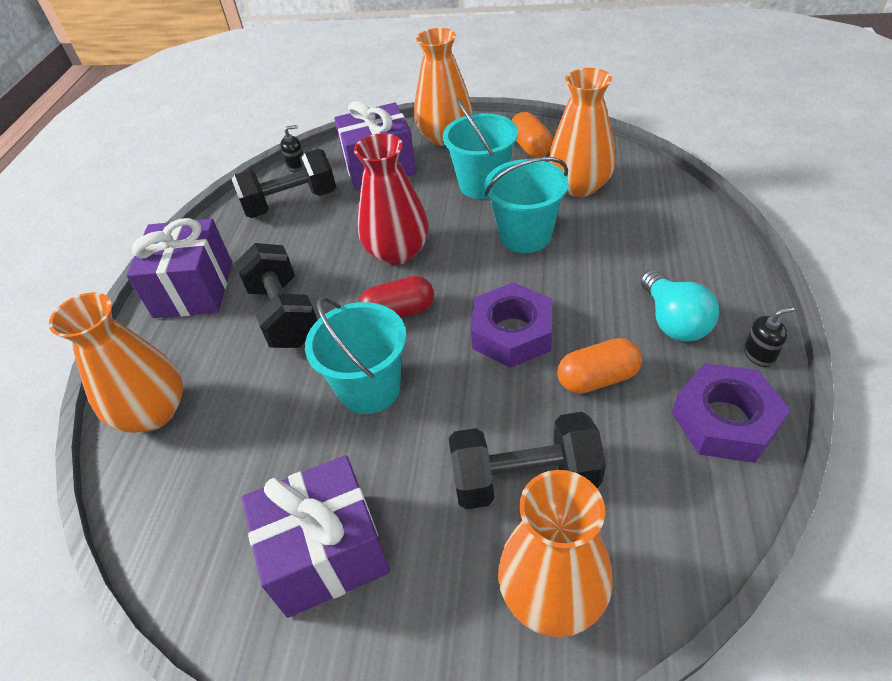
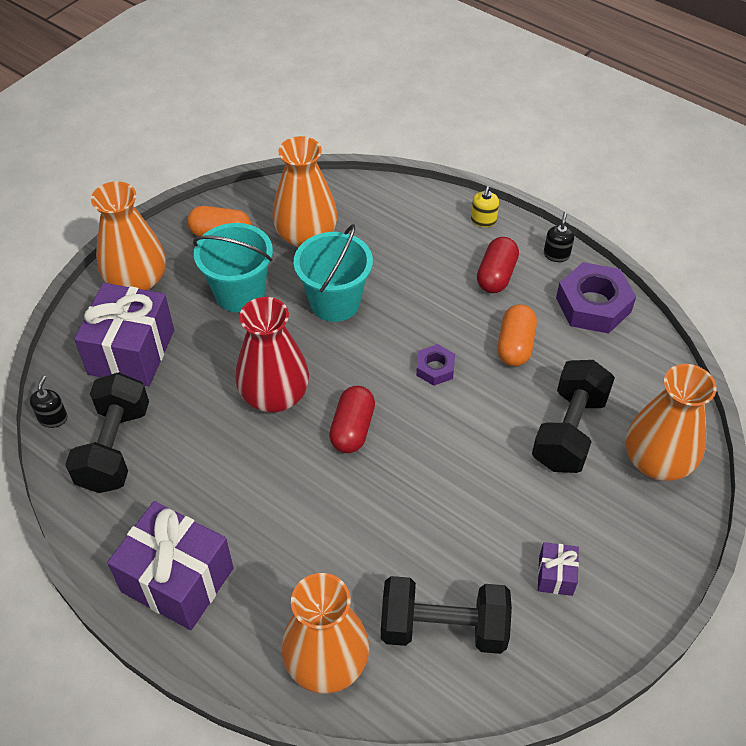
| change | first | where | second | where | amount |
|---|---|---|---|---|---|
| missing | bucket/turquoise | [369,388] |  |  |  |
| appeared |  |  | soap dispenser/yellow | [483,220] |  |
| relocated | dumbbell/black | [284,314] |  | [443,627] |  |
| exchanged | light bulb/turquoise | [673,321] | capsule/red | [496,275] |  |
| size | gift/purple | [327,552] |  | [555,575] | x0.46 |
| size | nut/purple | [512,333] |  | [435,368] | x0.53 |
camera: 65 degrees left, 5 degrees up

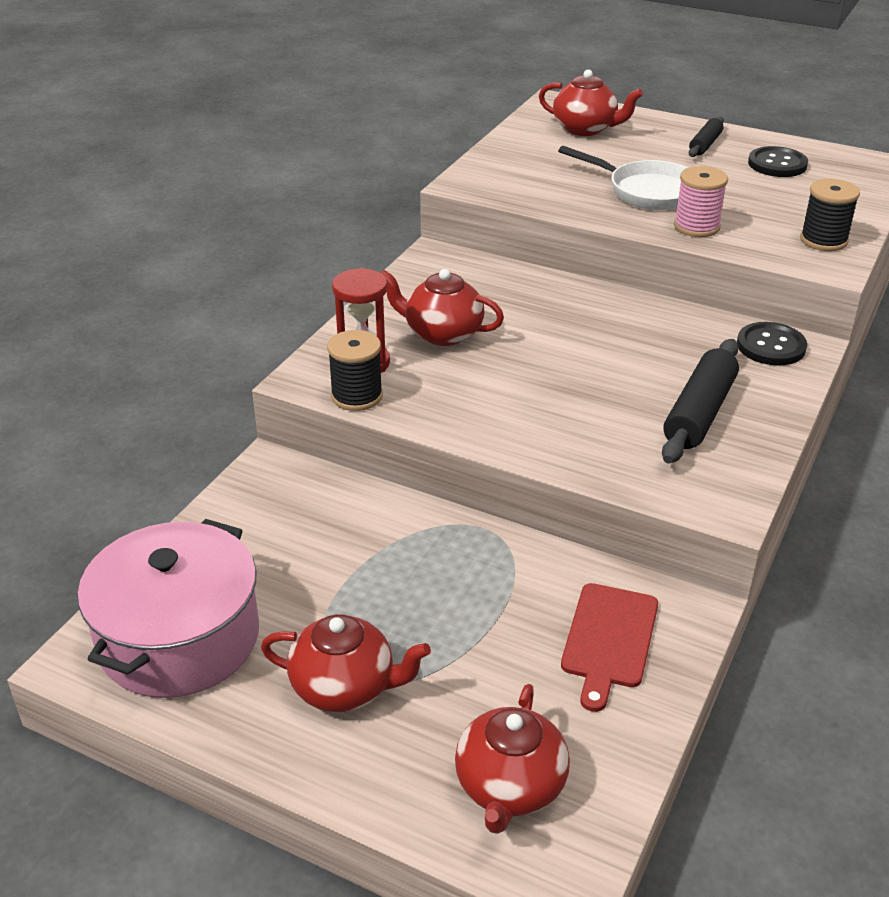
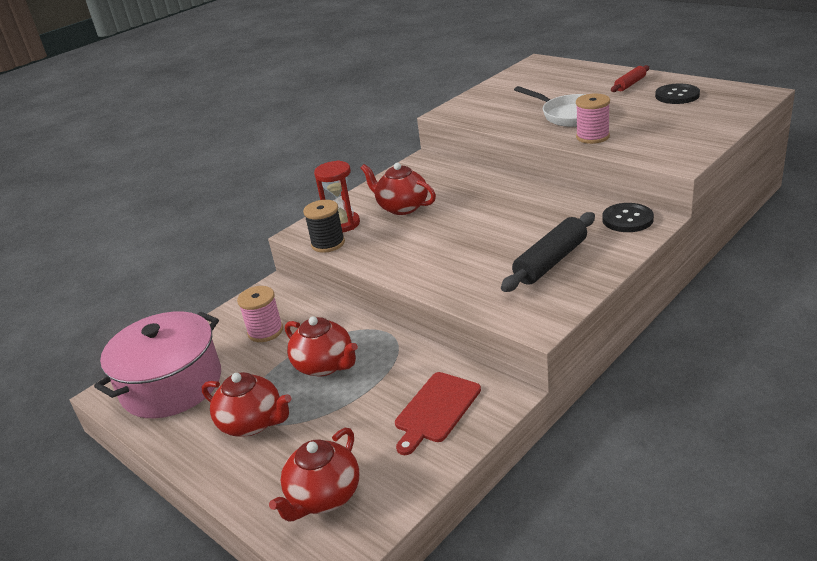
| change | first | where | second | where | amount |
|---|---|---|---|---|---|
| missing | spool/black | [823,240] |  |  |  |
| appeared |  |  | spool/pink | [265,331] |  |
| relocated | teapot/red | [585,129] |  | [325,365] |  |
| colour | rolling pin/black | [705,144] | rolling pin/red | [630,84] |  |
camera: 20 degrees right, 5 degrees down

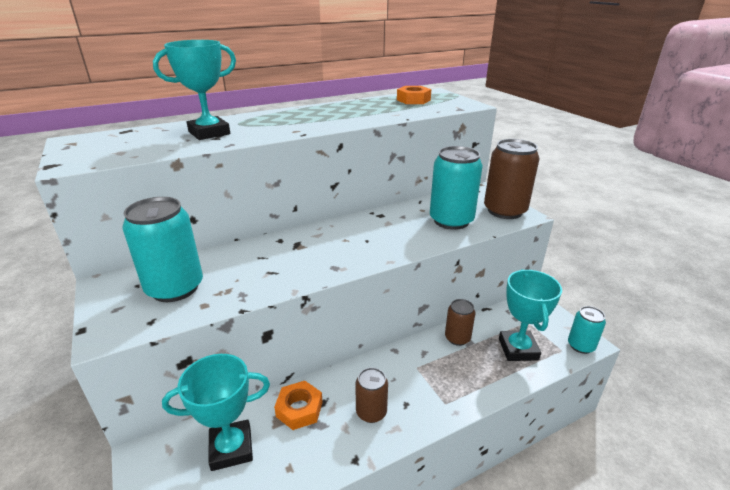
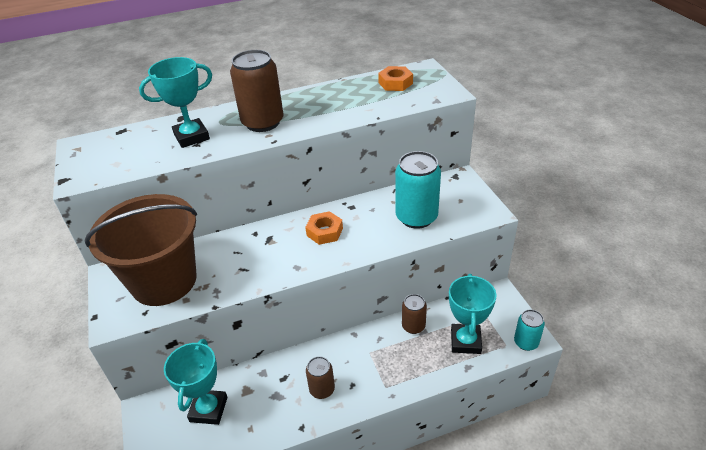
| change | first | where | second | where | amount |
|---|---|---|---|---|---|
| relocated | nut/orange | [299,409] |  | [324,232] |  |
| relocated | can/brown | [504,211] |  | [263,122] |  |
| exchanged | can/turquoise | [175,288] | bucket/brown | [164,281] |  |
| spun | trophy/turquoise | [231,448] |  | [208,409] | 75 degrees counterclockwise |
camera: 10 degrees right, 10 degrees up

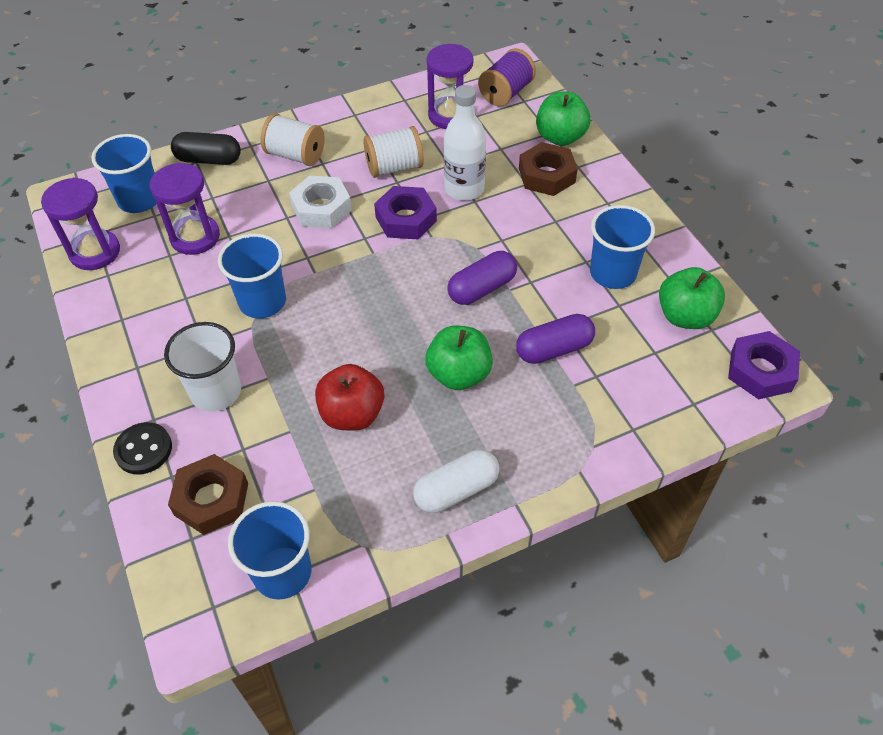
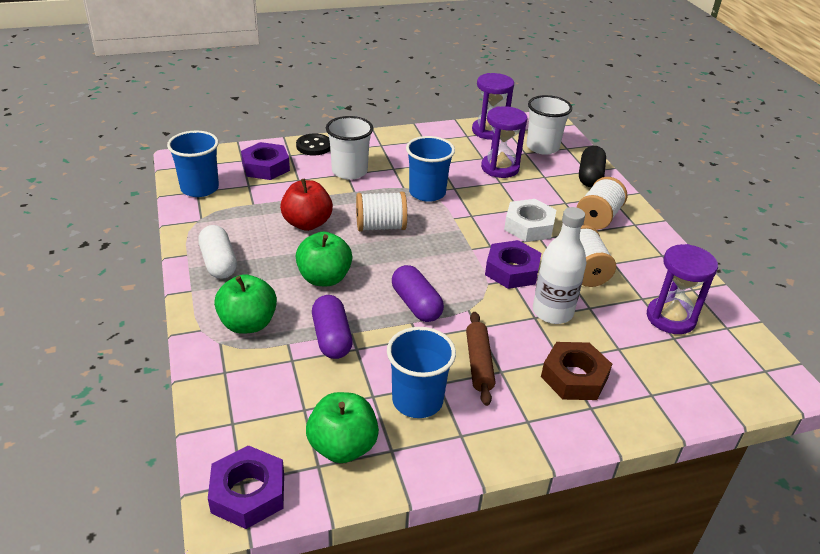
| change | first | where | second | where | amount |
|---|---|---|---|---|---|
| missing | spool/purple | [506,93] |  |  |  |
| appeared |  |  | spool/white | [380,227] |  |
| appeared |  |  | rolling pin/brown | [479,363] |  |
| relocated | apple/green | [560,137] |  | [248,324] |  |
| colour | cup/blue | [139,200] | cup/white | [542,147] |  |
| colour | nut/brown | [211,499] | nut/purple | [266,167] |  |
camera: 95 degrees right, 15 degrees down

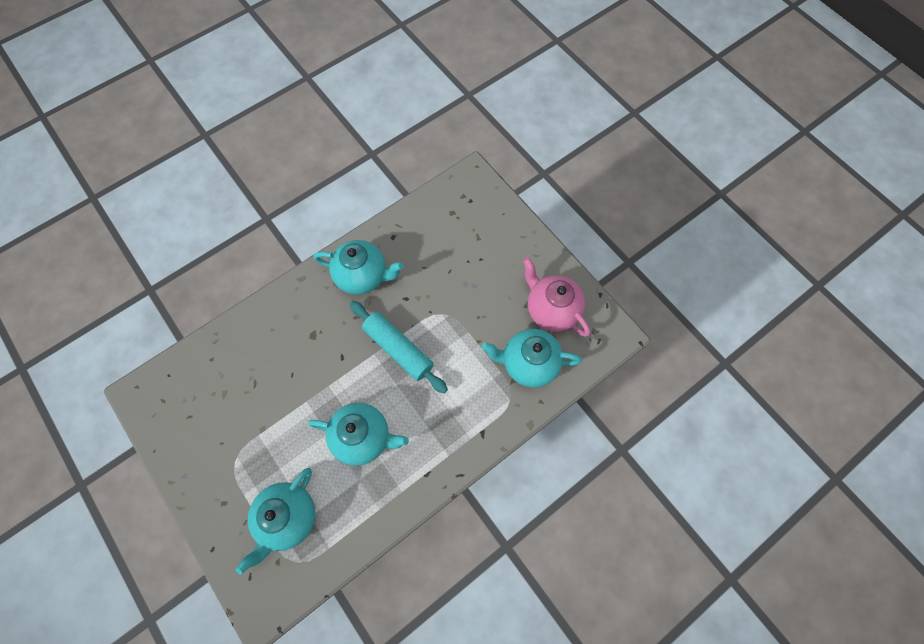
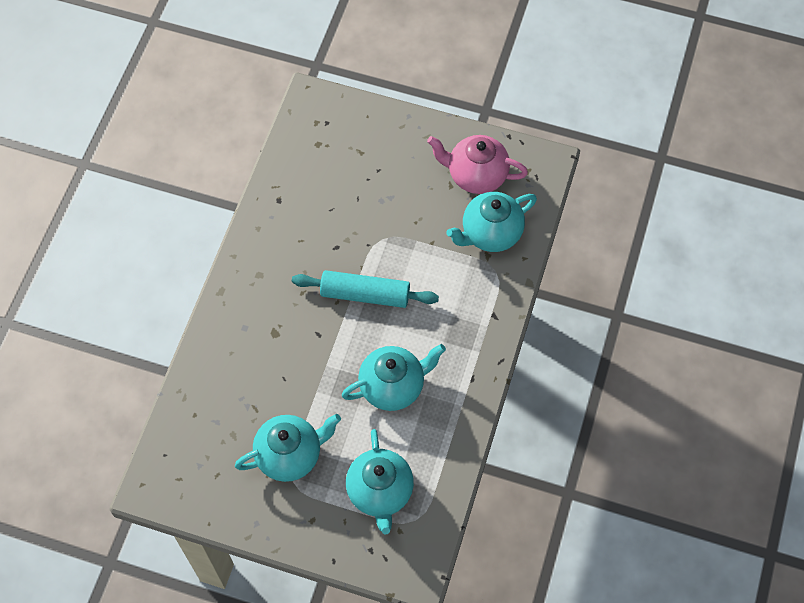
| change | first | where | second | where | amount |
|---|---|---|---|---|---|
| relocated | teapot/turquoise | [363,276] |  | [290,455] |  |
camera: 35 degrees left, 5 degrees down

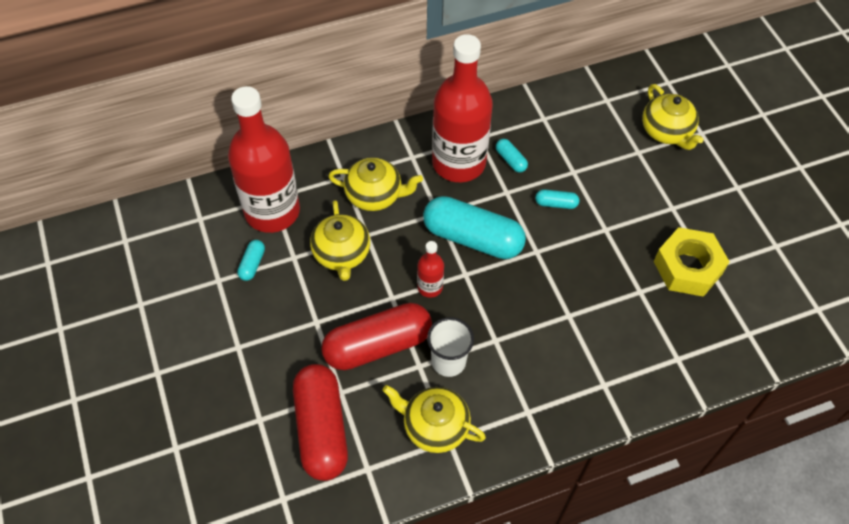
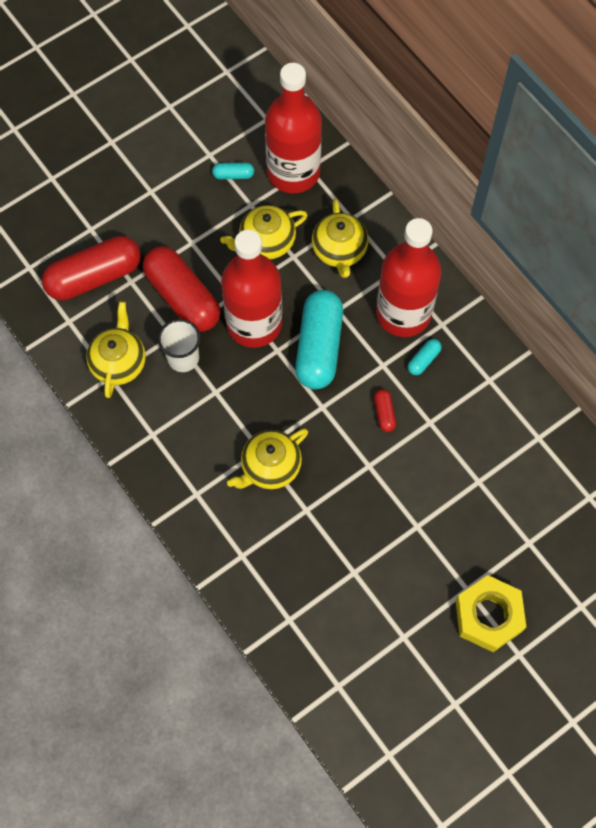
| change | first | where | second | where | amount |
|---|---|---|---|---|---|
| relocated | teapot/yellow | [666,131] |  | [270,467] |  |
| relocated | nut/yellow | [687,267] |  | [488,616] |  |
| colour | capsule/turquoise | [556,204] | capsule/red | [384,413] |  |
| size | bottle/red | [430,287] |  | [254,324] | x2.29 |
camera: 75 degrees right, 10 degrees up

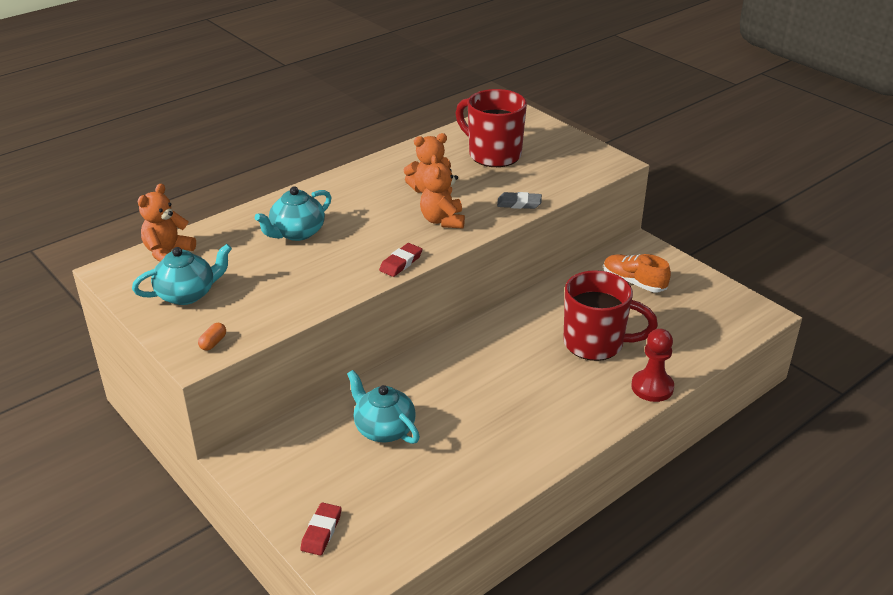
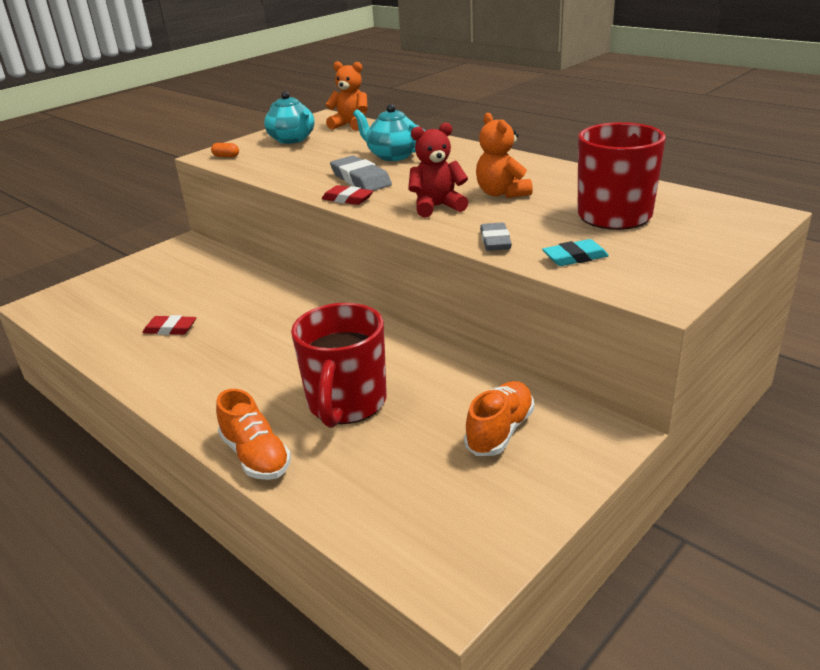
| change | first | where | second | where | amount |
|---|---|---|---|---|---|
| missing | teapot/turquoise | [384,429] |  |  |  |
| appeared |  |  | eraser/grey | [360,179] |  |
| appeared |  |  | eraser/turquoise | [575,257] |  |
| relocated | eraser/red | [321,531] |  | [170,329] |  |
| exchanged | pawn/red | [652,387] | shoe/orange | [256,456] |  |
| colour | teddy bear/orange | [442,220] | teddy bear/red | [437,207] |  |
camera: 85 degrees right, 5 degrees down

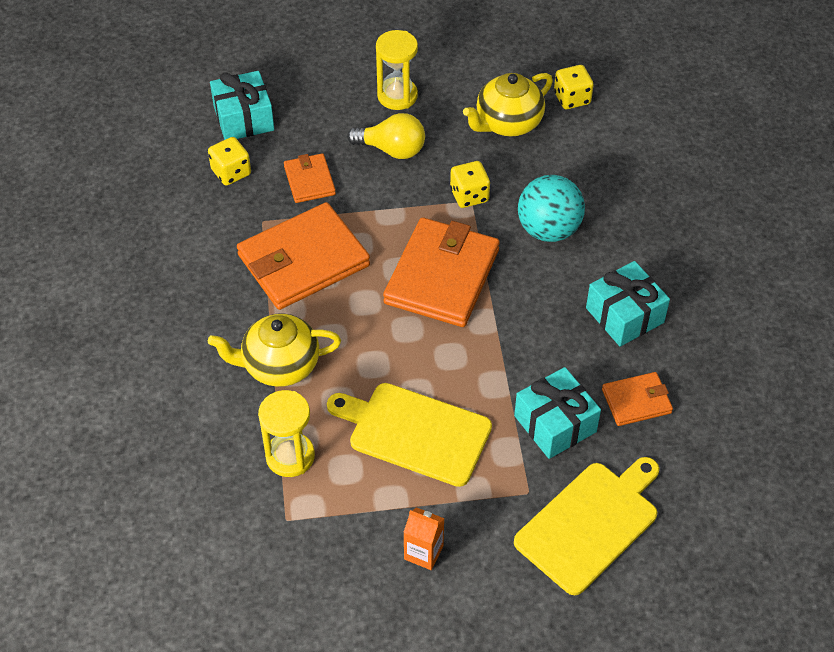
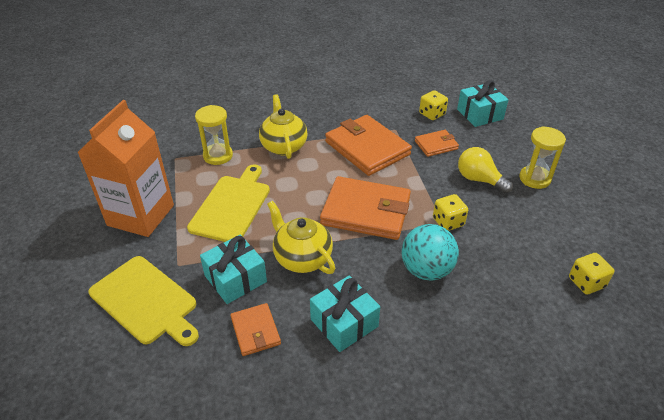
| change | first | where | second | where | amount |
|---|---|---|---|---|---|
| relocated | teapot/yellow | [507,123] |  | [302,258] |  |
| spun | light bulb/yellow | [392,150] |  | [479,179] | 120 degrees clockwise |
| size | carton/orange | [423,552] |  | [141,215] | x2.48 |
camera: 85 degrees right, 10 degrees down

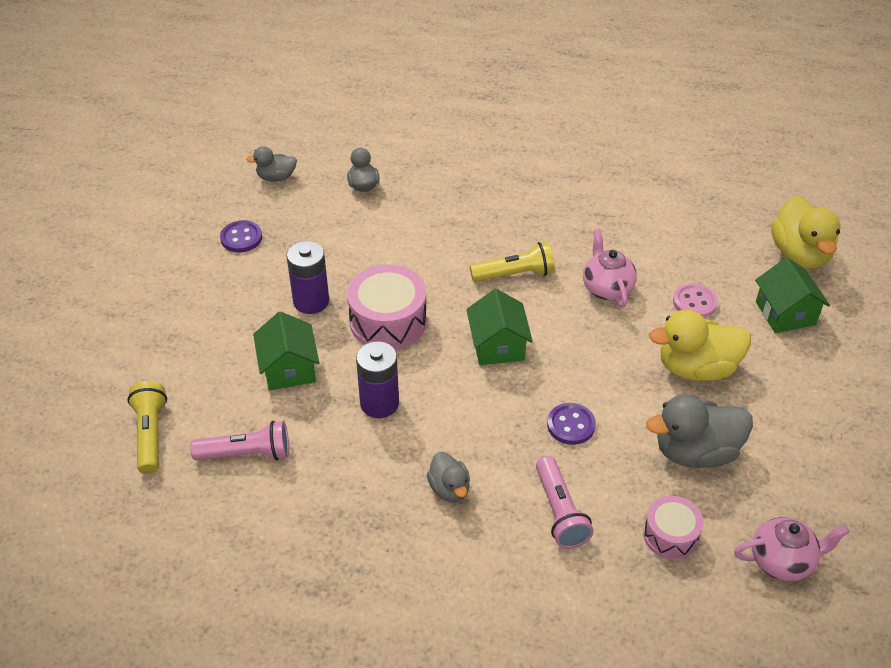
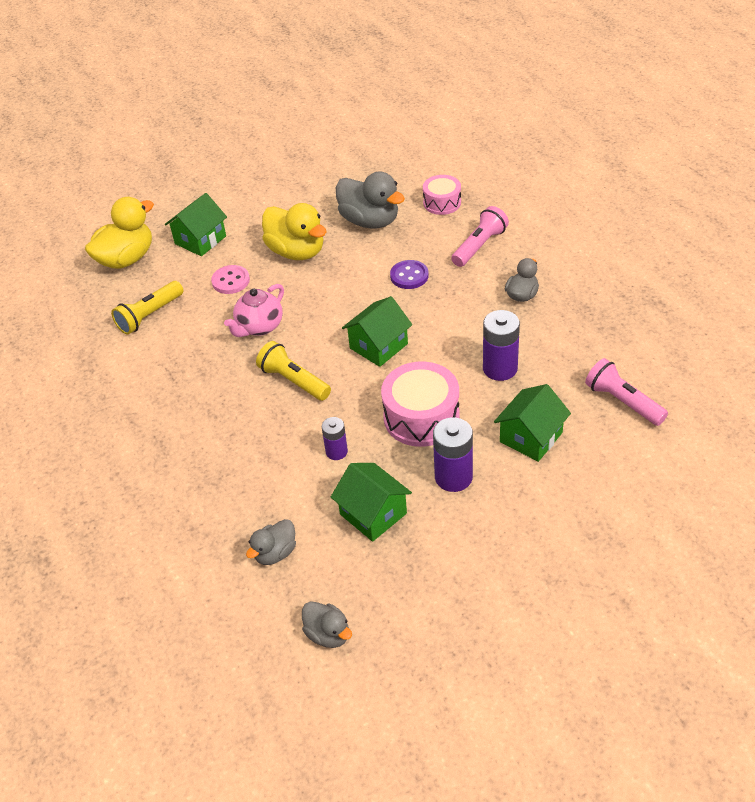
| change | first | where | second | where | amount |
|---|---|---|---|---|---|
| missing | button/purple | [241,238] |  |  |  |
| missing | teapot/pink | [782,561] |  |  |  |
| appeared |  |  | battery/purple | [336,452] |  |
| appeared |  |  | house/green | [373,514] |  |
| relocated | flashlight/yellow | [150,434] |  | [149,315] |  |
camera: 125 degrees left, 0 degrees up

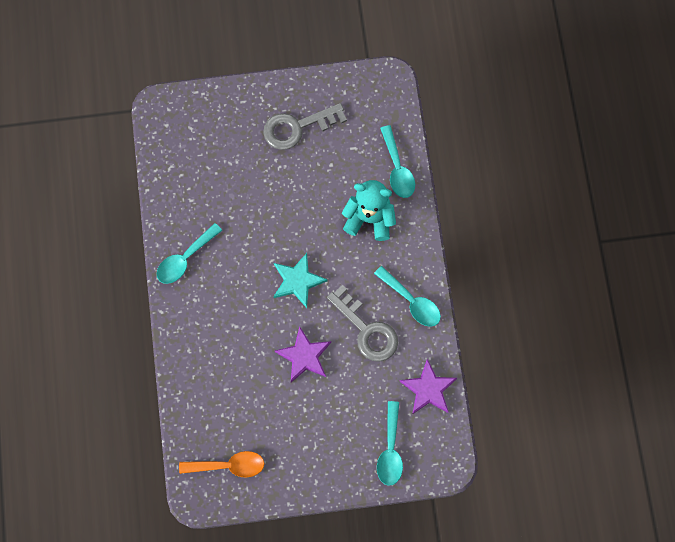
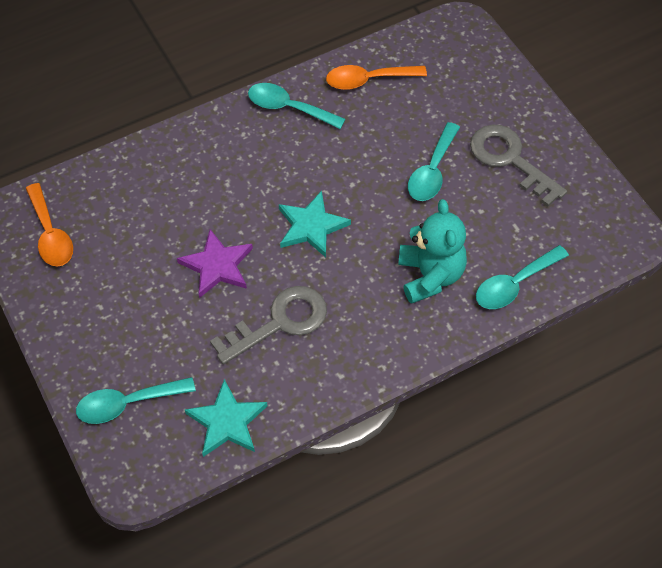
| change | first | where | second | where | amount |
|---|---|---|---|---|---|
| appeared |  |  | spoon/orange | [368,80] |  |
| relocated | spoon/turquoise | [411,301] |  | [432,171] |  |
| colour | star/purple | [428,389] | star/turquoise | [227,422] |  |
| spun | key/grey | [367,330] |  | [279,322] | 150 degrees counterclockwise |
camera: 70 degrees right, 15 degrees down

